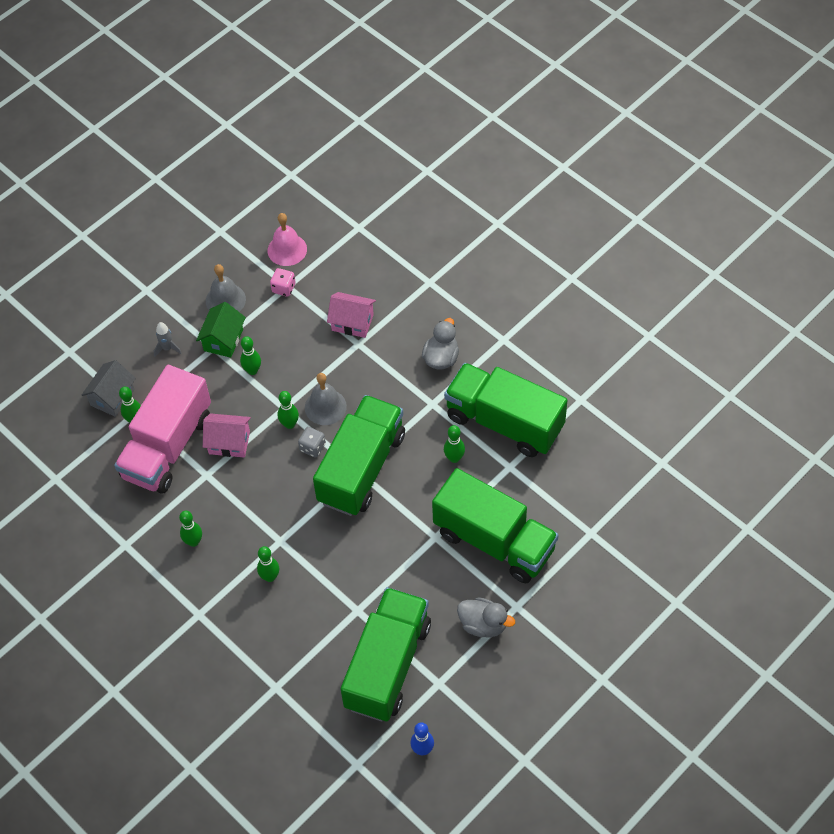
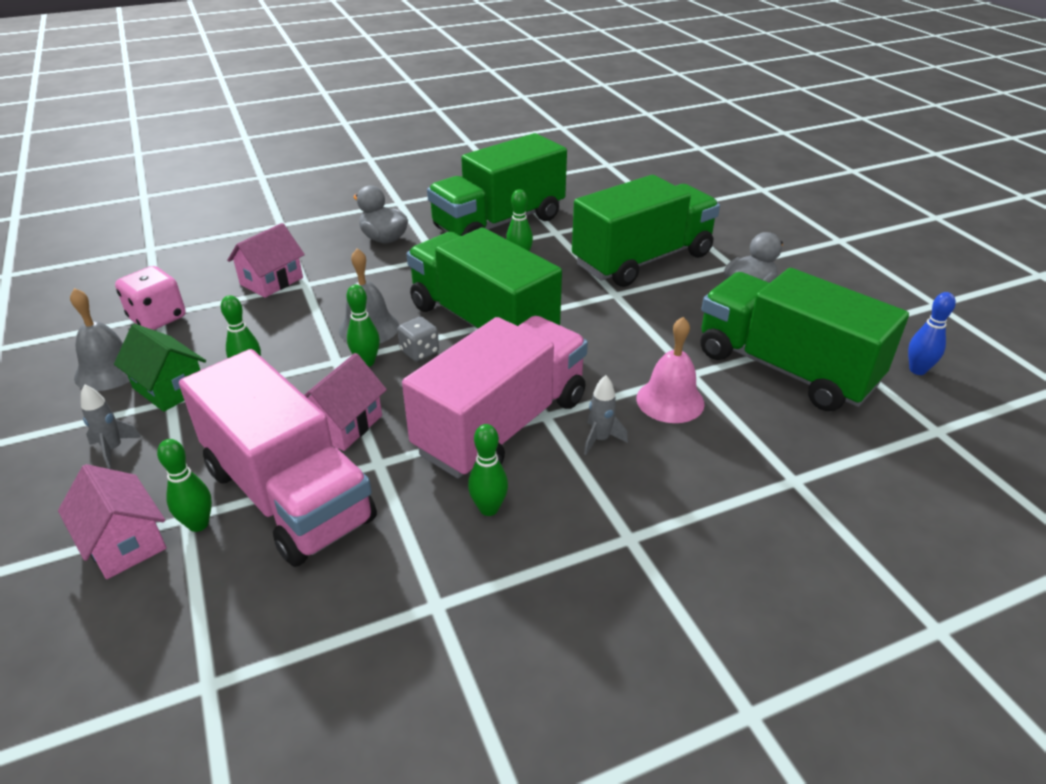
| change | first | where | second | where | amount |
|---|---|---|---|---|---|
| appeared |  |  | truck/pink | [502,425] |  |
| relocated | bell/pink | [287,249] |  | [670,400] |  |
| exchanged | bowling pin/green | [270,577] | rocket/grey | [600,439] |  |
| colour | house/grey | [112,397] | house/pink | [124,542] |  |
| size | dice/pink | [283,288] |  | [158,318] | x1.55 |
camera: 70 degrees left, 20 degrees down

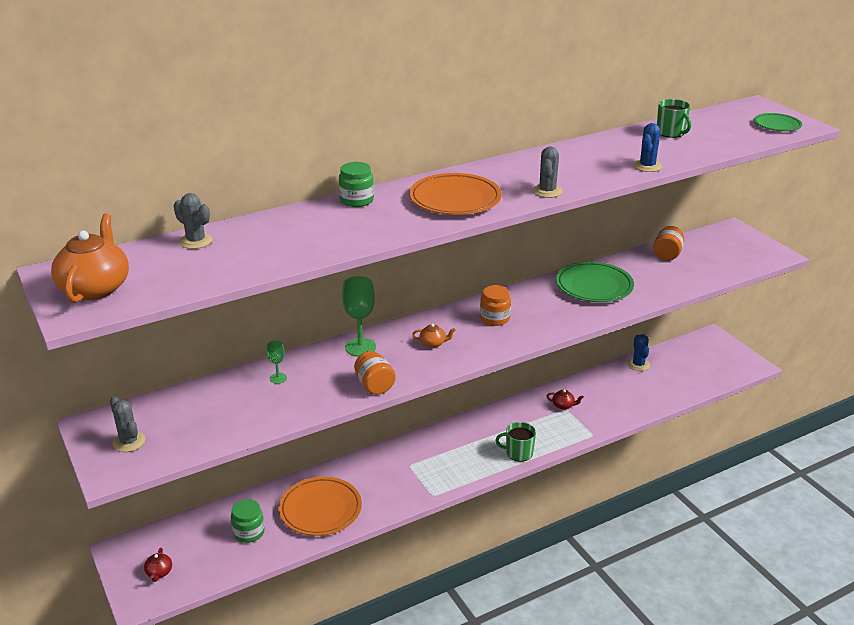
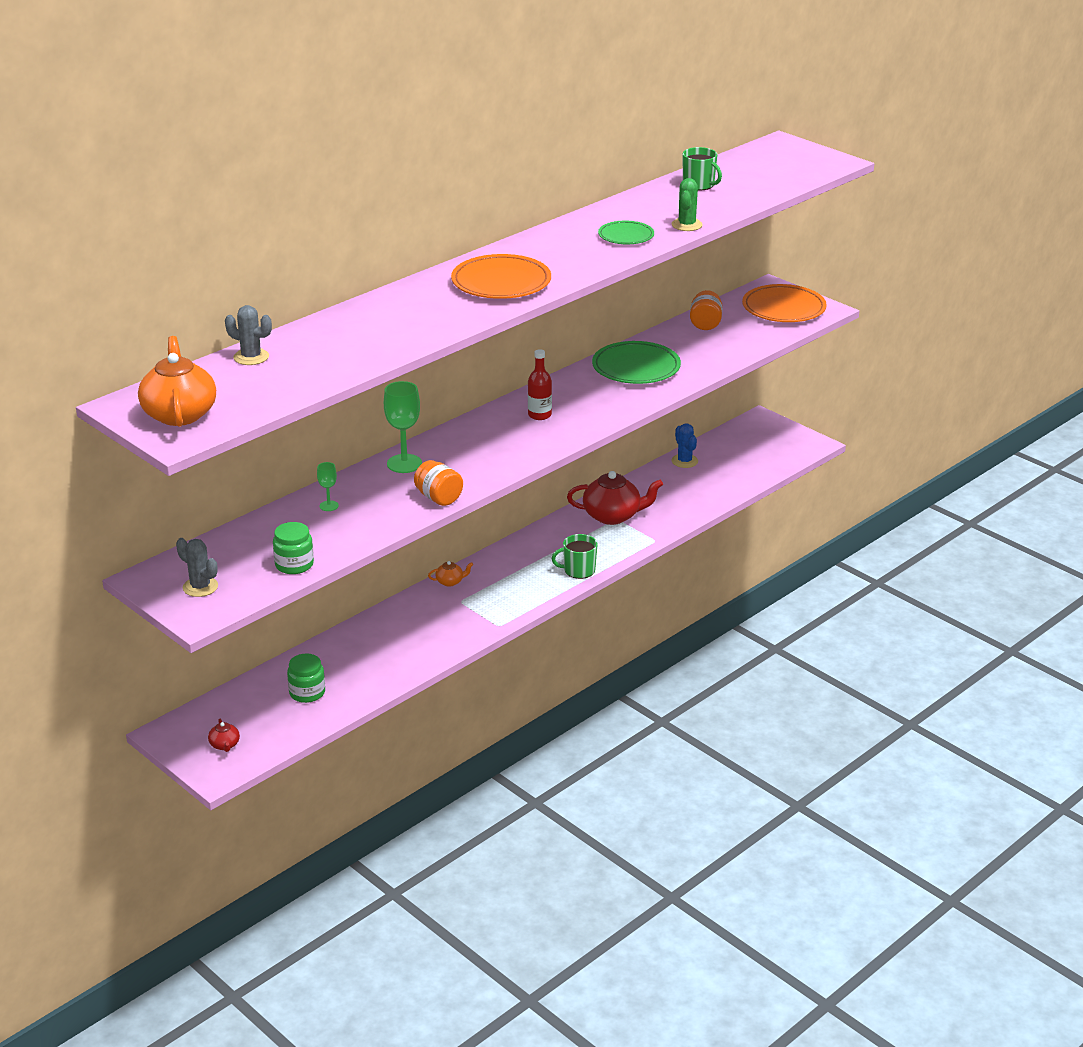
| change | first | where | second | where | amount |
|---|---|---|---|---|---|
| missing | cactus/grey | [547,191] |  |  |  |
| relocated | plate/orange | [320,510] |  | [783,308] |  |
| relocated | jar/green | [357,200] |  | [294,564] |  |
| relocated | teapot/orange | [433,343] |  | [450,582] |  |
| relocated | plate/green | [777,125] |  | [626,236] |  |
| exchanged | jar/orange | [494,318] | bottle/red | [539,415] |  |
| colour | cactus/blue | [647,166] | cactus/green | [686,225] |  |
| size | teapot/red | [563,405] |  | [612,516] | x2.19 |
camera: 15 degrees left, 0 degrees up

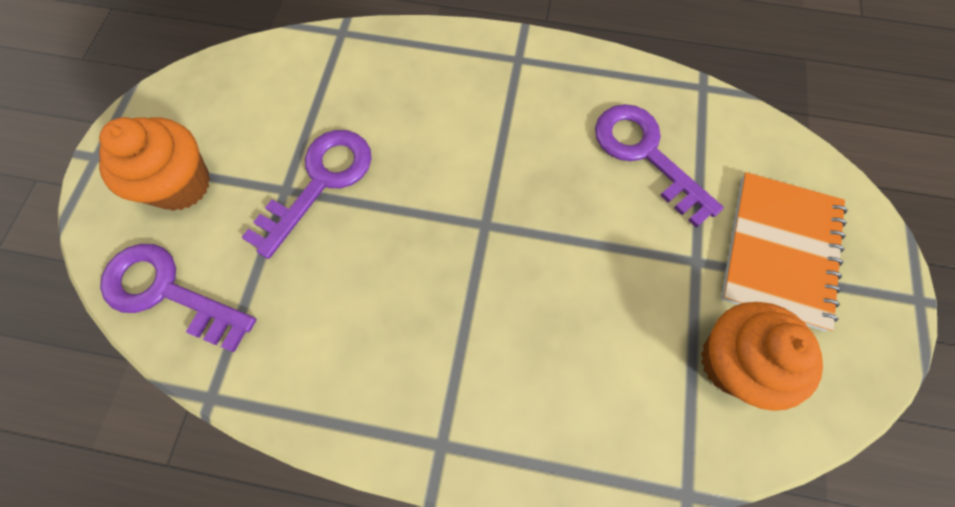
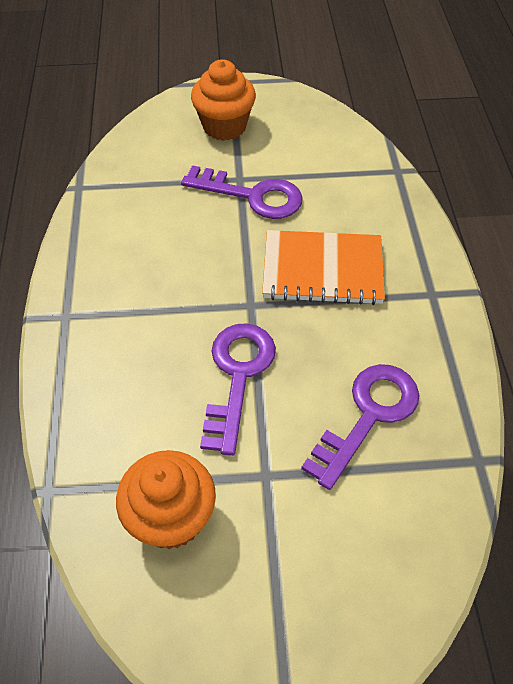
| change | first | where | second | where | amount |
|---|---|---|---|---|---|
| relocated | key/purple | [168,293] |  | [237,376] |  |
| relocated | notebook/orange | [780,251] |  | [322,270] |  |
camera: 75 degrees right, 15 degrees down

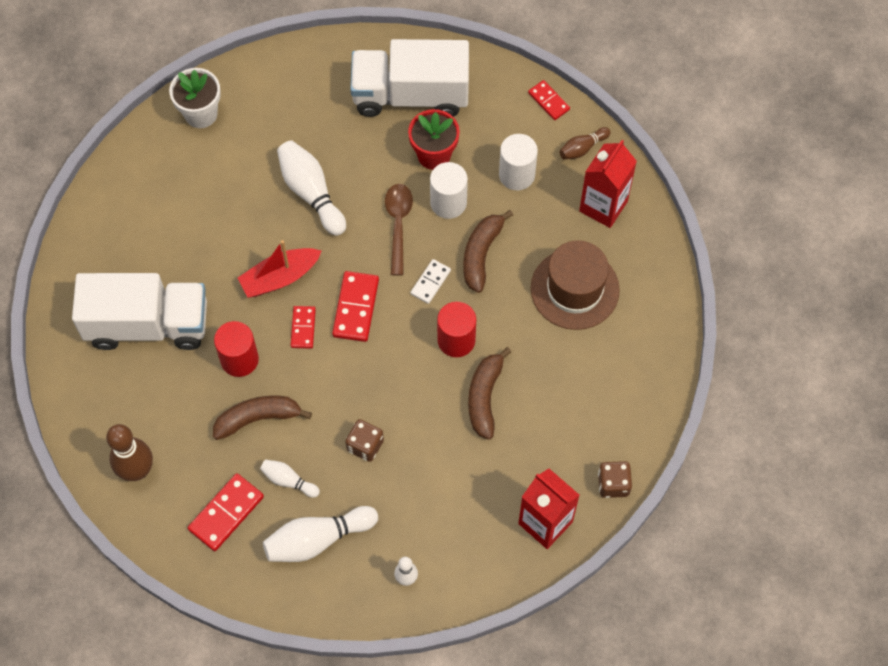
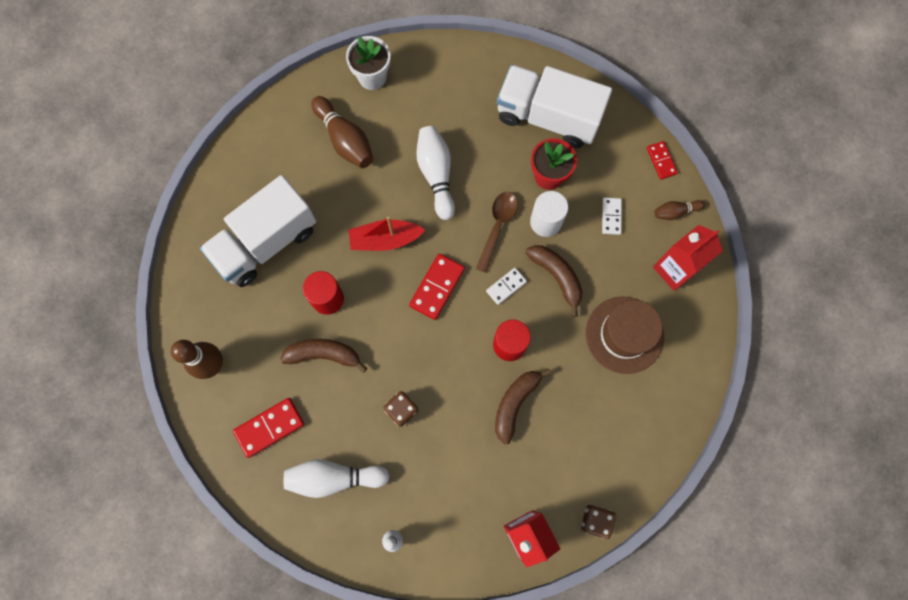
| change | first | where | second | where | amount |
|---|---|---|---|---|---|
| missing | bowling pin/white | [288,481] |  |  |  |
| missing | domino/red | [303,328] |  |  |  |
| appeared |  |  | bowling pin/brown | [345,139] |  |
| exchanged | cylinder/white | [516,175] | domino/white | [611,216] |  |
| spun | truck/white | [148,324] |  | [266,242] | 120 degrees clockwise |
| spun | banana/brown | [481,254] |  | [557,276] | 105 degrees clockwise |
camera: 20 degrees right, 10 degrees up

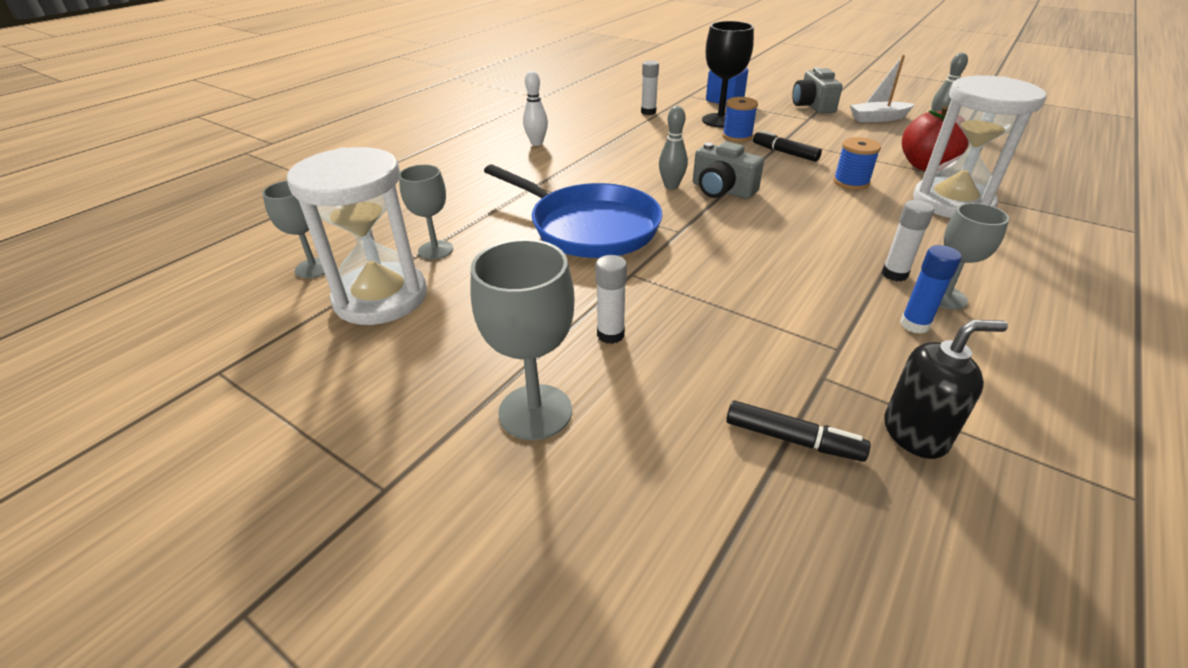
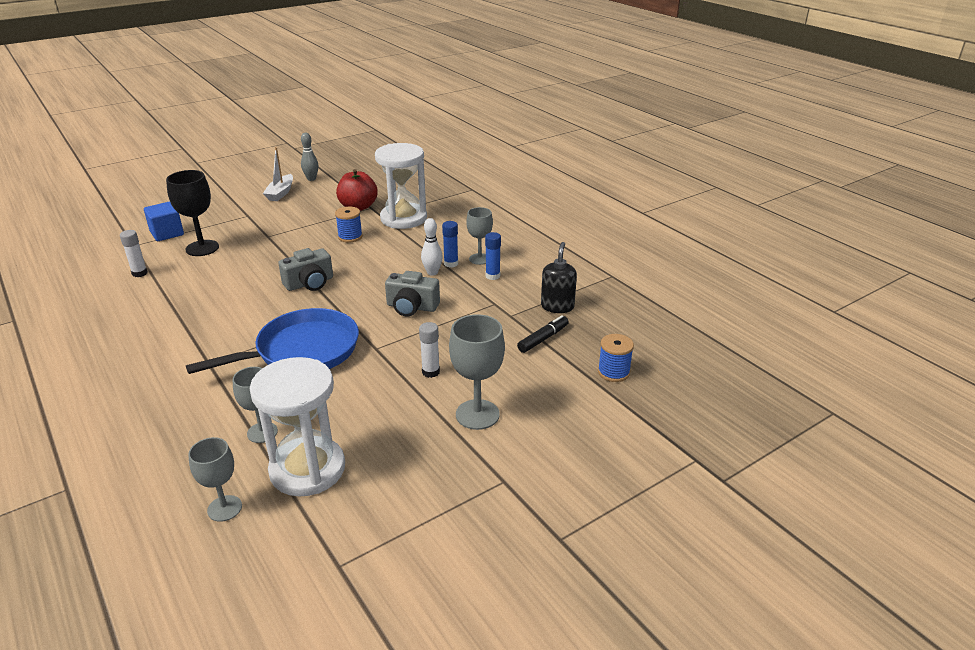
| change | first | where | second | where | amount |
|---|---|---|---|---|---|
| missing | bowling pin/grey | [671,186] |  |  |  |
| missing | marker/black | [785,153] |  |  |  |
| relocated | bowling pin/white | [537,143] |  | [432,273] |  |
| relocated | spool/blue | [737,136] |  | [613,372] |  |
| relocated | camera/grey | [812,106] |  | [412,307] |  |
| colour | glue stick/white | [894,274] | glue stick/blue | [451,264] |  |
camera: 70 degrees left, 5 degrees down

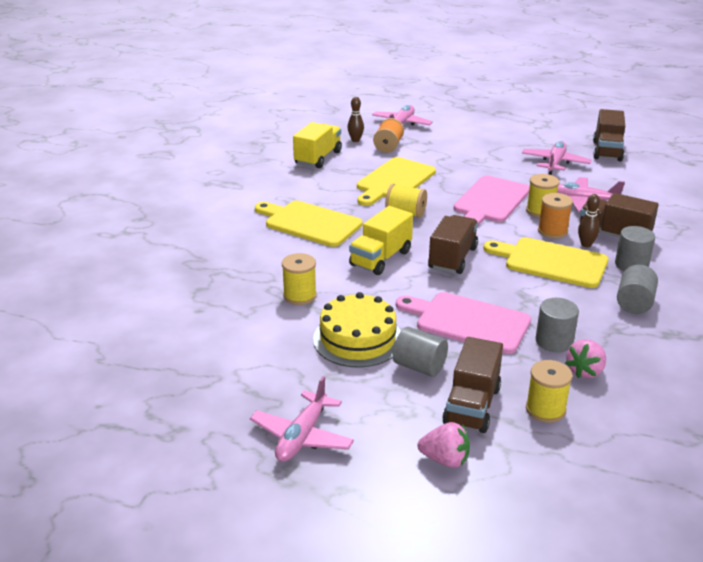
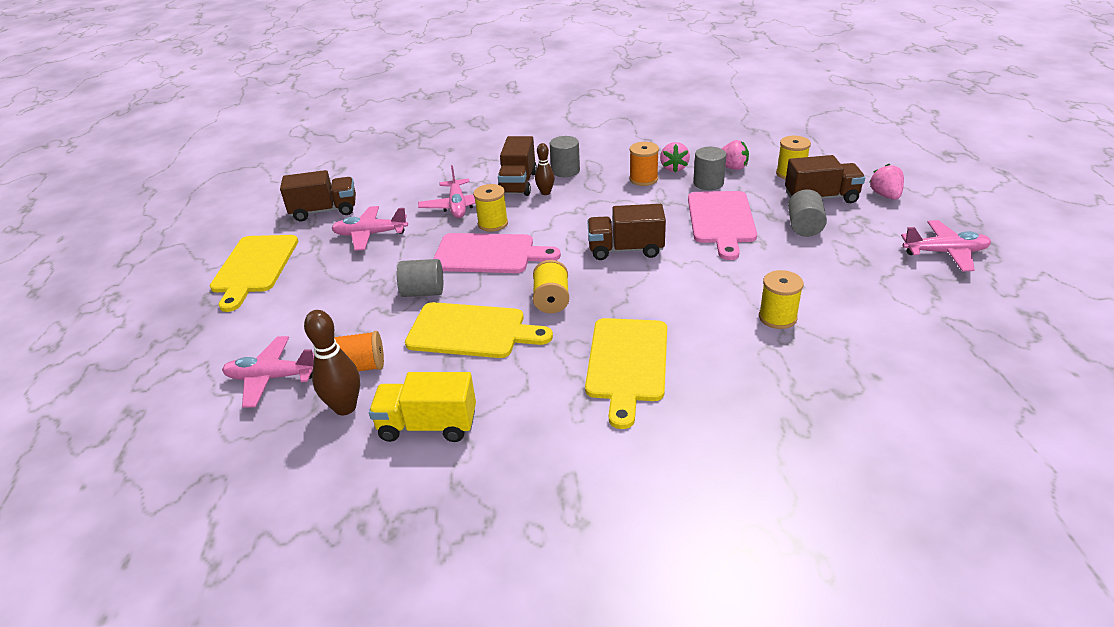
| change | first | where | second | where | amount |
|---|---|---|---|---|---|
| missing | cake/yellow | [358,339] |  |  |  |
| missing | truck/yellow | [381,258] |  |  |  |
| appeared |  |  | strawberry/pink | [674,168] |  |
| relocated | cutting board/yellow | [551,262] |  | [254,267] |  |
| relocated | spool/orange | [552,231] |  | [643,179] |  |
| relocated | cylinder/grey | [634,303] |  | [423,292] |  |
| size | bowling pin/brown | [355,140] |  | [345,407] | x1.60 |
camera: 110 degrees left, 5 degrees up

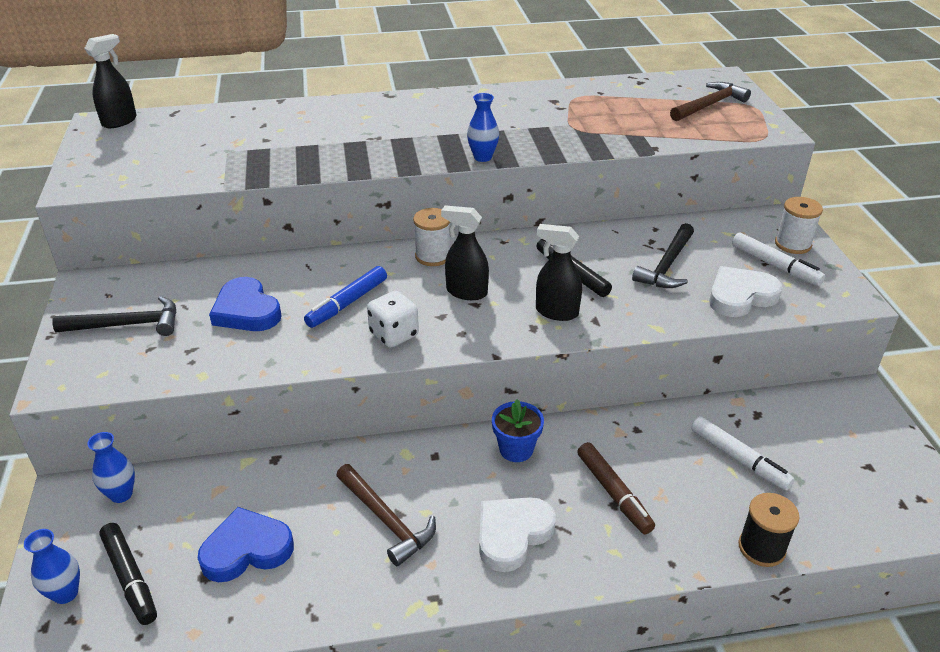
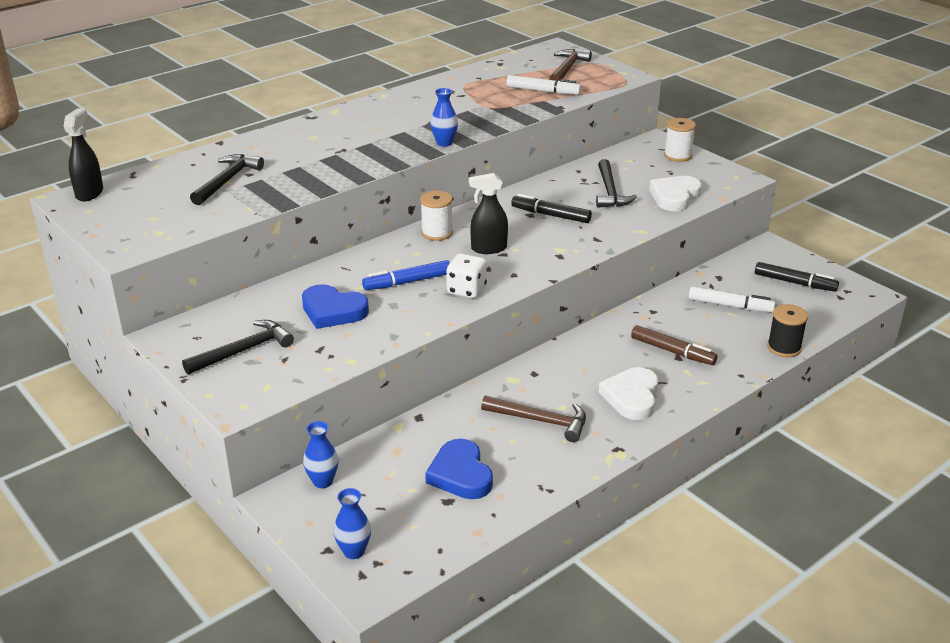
| change | first | where | second | where | amount |
|---|---|---|---|---|---|
| missing | flower pot/blue | [516,449] |  |  |  |
| missing | spray bottle/black | [556,312] |  |  |  |
| appeared |  |  | hammer/black | [227,180] |  |
| relocated | marker/black | [130,578] |  | [794,283] |  |
| relocated | marker/white | [775,266] |  | [543,91] |  |
| spun | heart/blue | [246,549] |  | [460,474] | 60 degrees counterclockwise |
| spun | marker/blue | [347,303] |  | [407,282] | 60 degrees clockwise |
camera: 30 degrees left, 5 degrees down

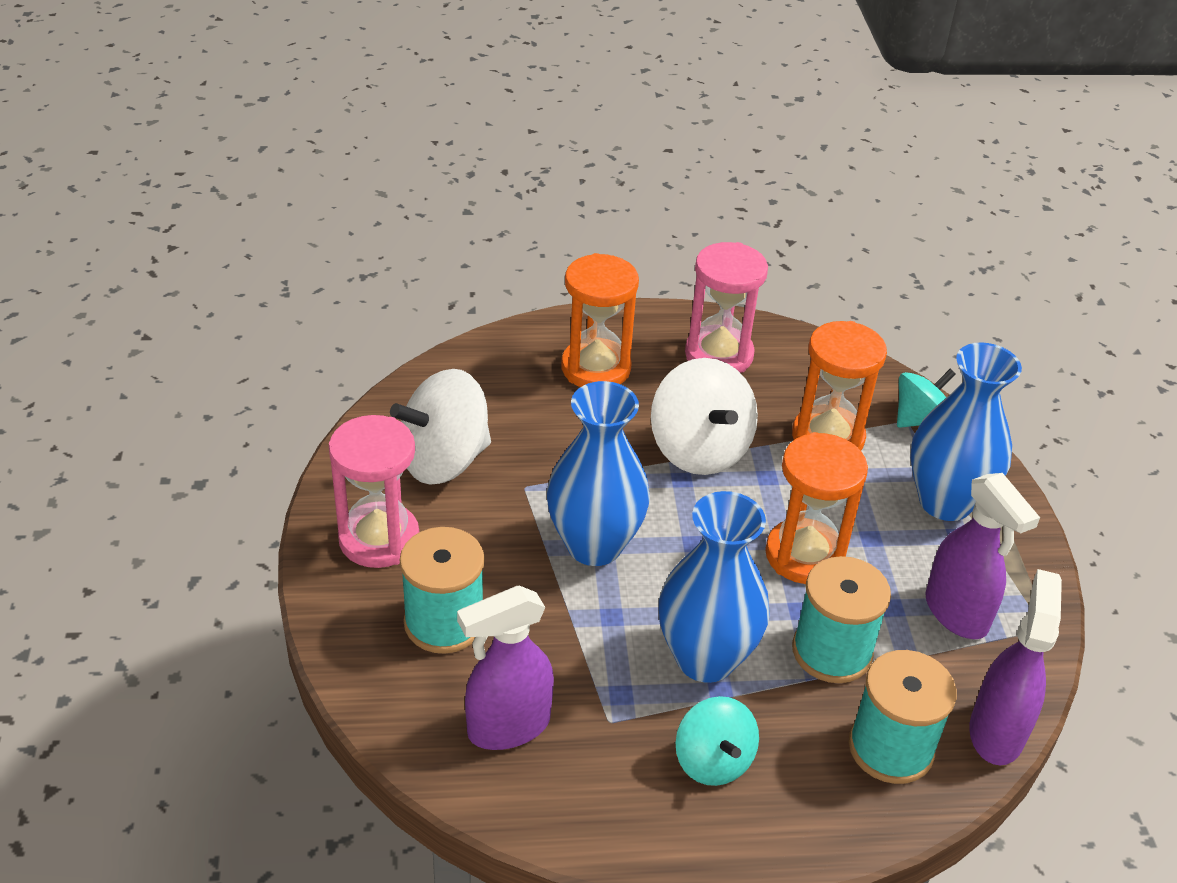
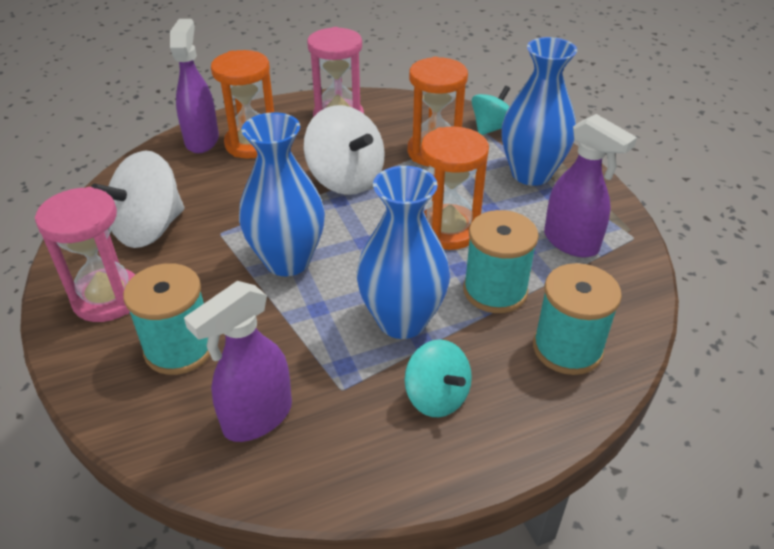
| change | first | where | second | where | amount |
|---|---|---|---|---|---|
| relocated | spray bottle/purple | [996,732] |  | [202,140] |  |
camera: 15 degrees left, 0 degrees up

